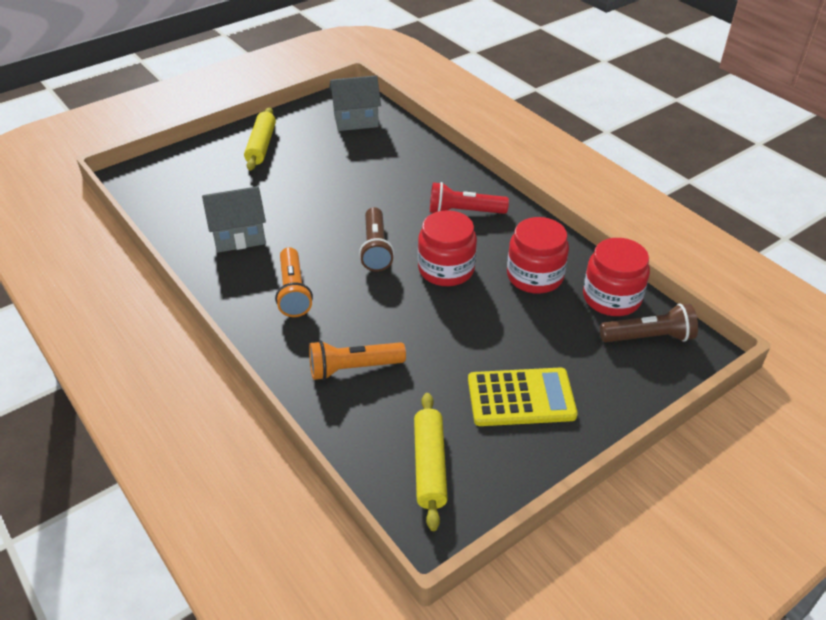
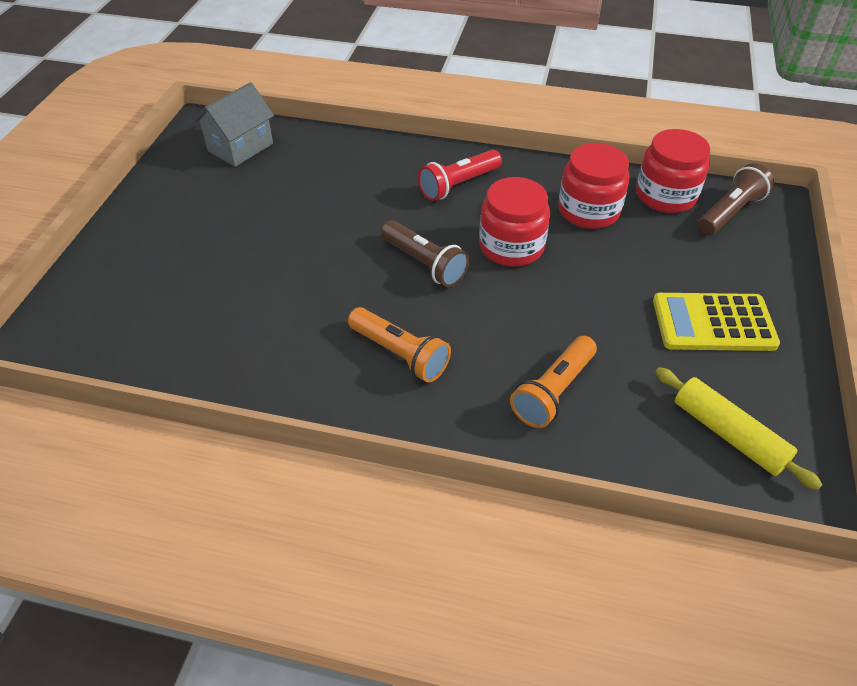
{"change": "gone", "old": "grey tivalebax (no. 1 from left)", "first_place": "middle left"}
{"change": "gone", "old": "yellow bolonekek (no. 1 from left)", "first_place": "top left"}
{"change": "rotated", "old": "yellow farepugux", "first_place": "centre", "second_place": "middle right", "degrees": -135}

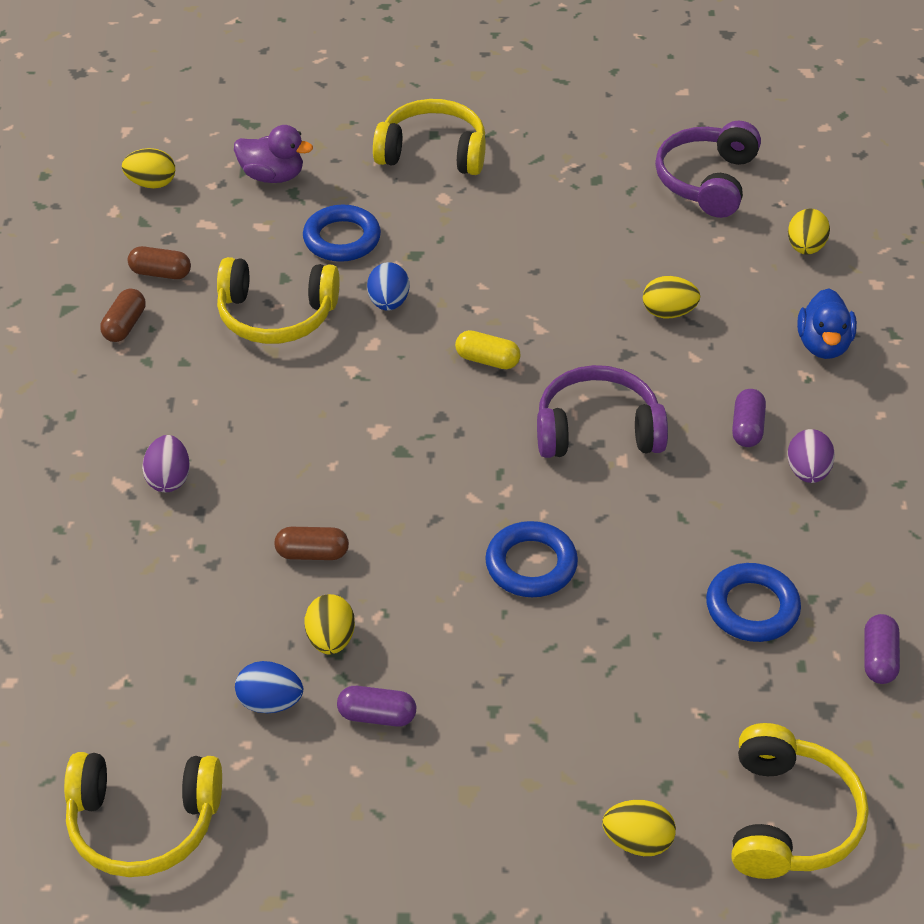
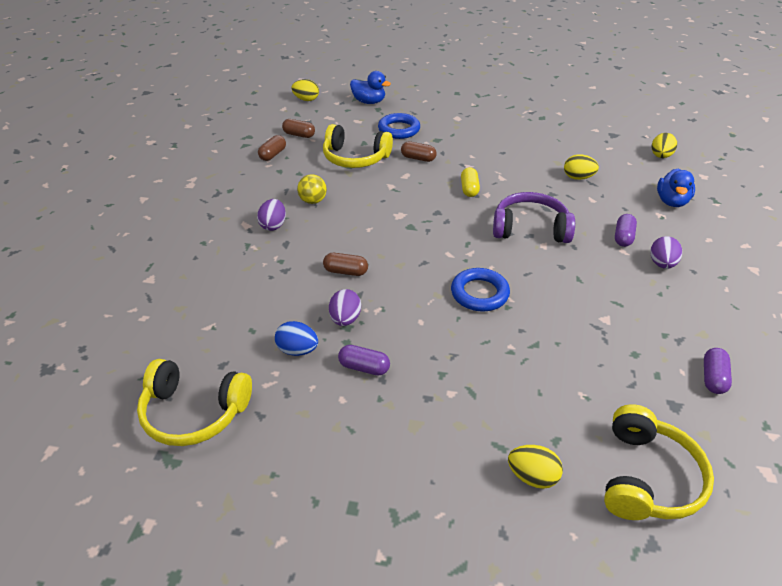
{"change": "repainted", "old": "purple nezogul", "new": "blue nezogul (no. 1 from left)", "first_place": "top left", "second_place": "top centre"}
{"change": "repainted", "old": "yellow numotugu (no. 2 from left)", "new": "purple numotugu (no. 2 from left)", "first_place": "bottom centre", "second_place": "centre"}
{"change": "swapped", "old": "blue numotugu (no. 2 from left)", "new": "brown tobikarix (no. 4 from left)", "first_place": "top centre", "second_place": "top centre"}
{"change": "gone", "old": "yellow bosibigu (no. 3 from left)", "first_place": "top centre"}
{"change": "rotated", "old": "yellow tobikarix", "first_place": "centre", "second_place": "top centre", "degrees": 60}
{"change": "gone", "old": "purple bosibigu (no. 2 from left)", "first_place": "top right"}
{"change": "gone", "old": "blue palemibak (no. 3 from left)", "first_place": "middle right"}
{"change": "new", "new": "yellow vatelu", "second_place": "top centre"}

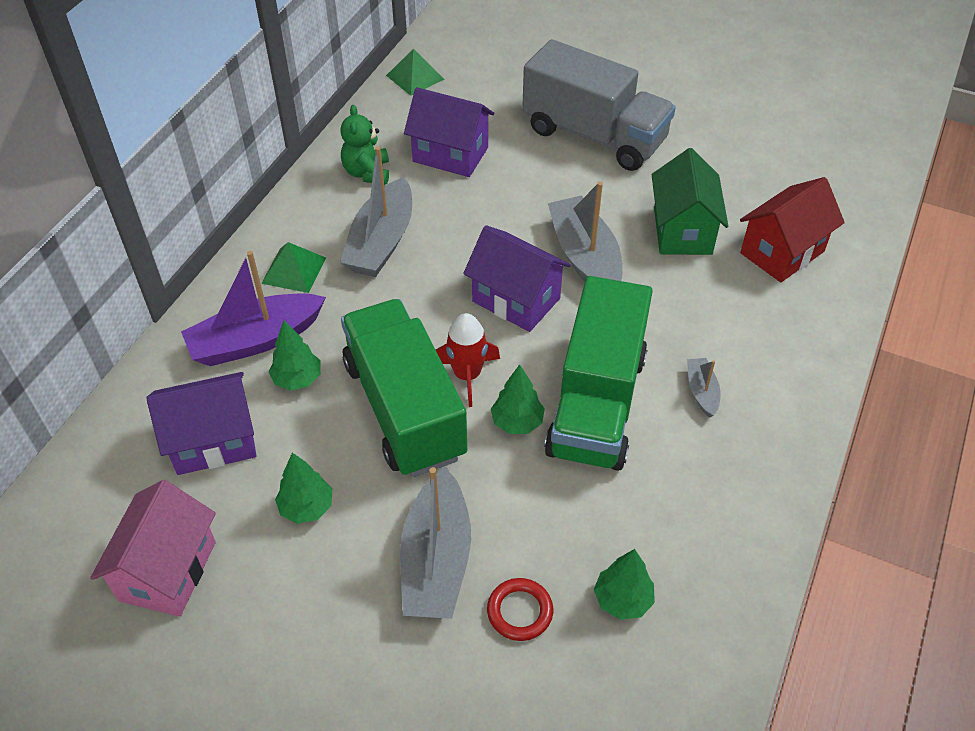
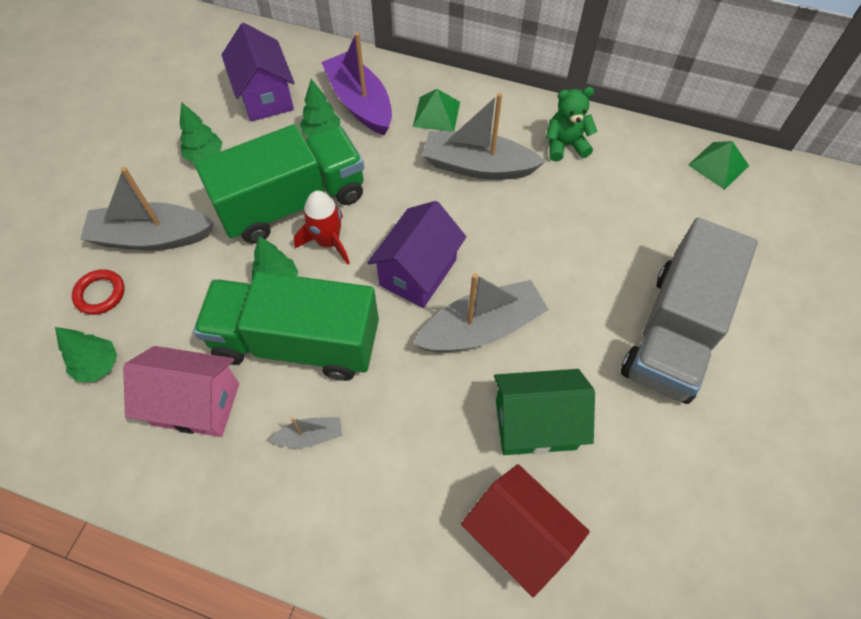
{"change": "shifted", "old": "pink tivalebax", "first_place": "bottom left", "second_place": "middle left"}
{"change": "gone", "old": "purple tivalebax (no. 2 from left)", "first_place": "top centre"}

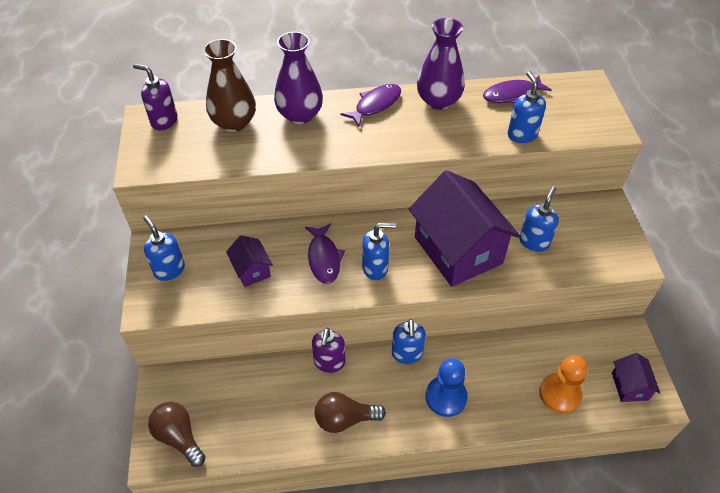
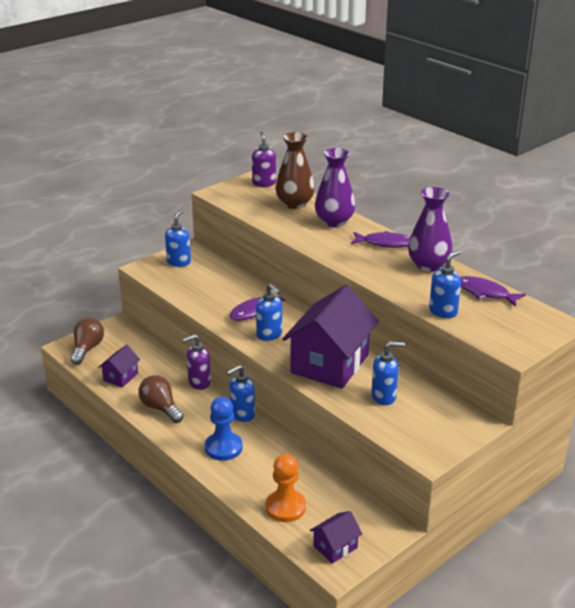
{"change": "shifted", "old": "purple tivalebax (no. 1 from left)", "first_place": "centre", "second_place": "middle left"}

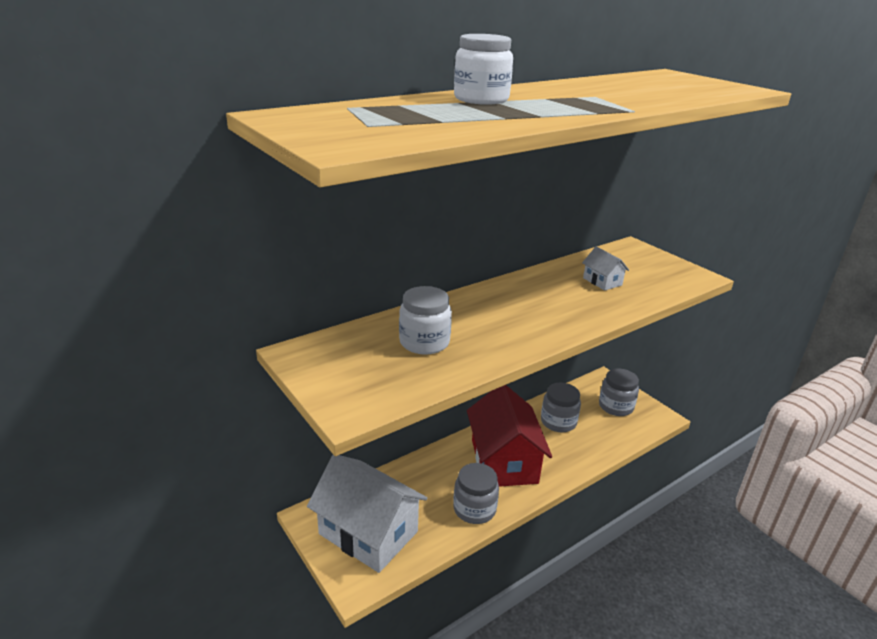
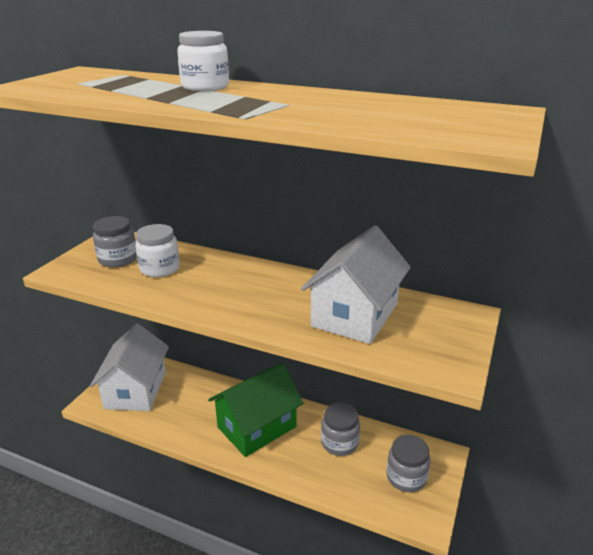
{"change": "shifted", "old": "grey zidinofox (no. 1 from left)", "first_place": "bottom centre", "second_place": "middle left"}
{"change": "repainted", "old": "red tivalebax", "new": "green tivalebax", "first_place": "bottom centre", "second_place": "bottom centre"}
{"change": "scaled", "old": "white tivalebax (no. 2 from left)", "first_place": "middle right", "second_place": "centre", "factor": 2.33}

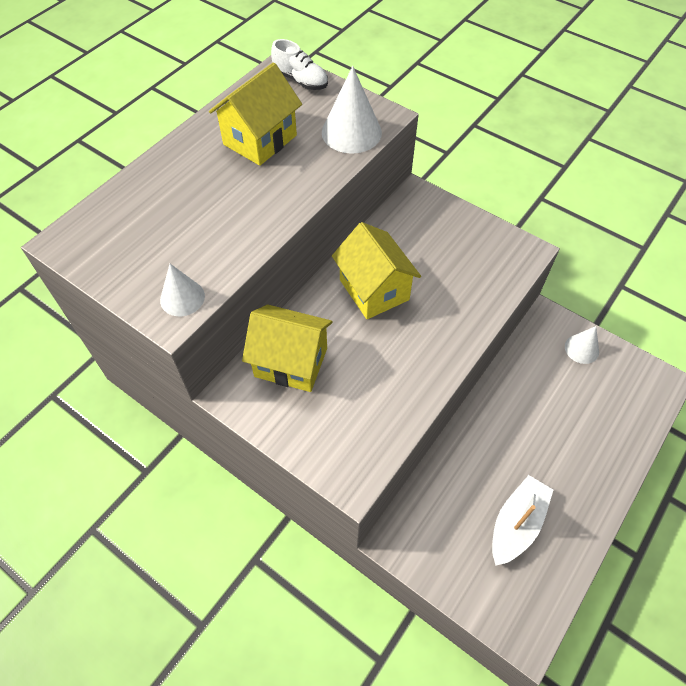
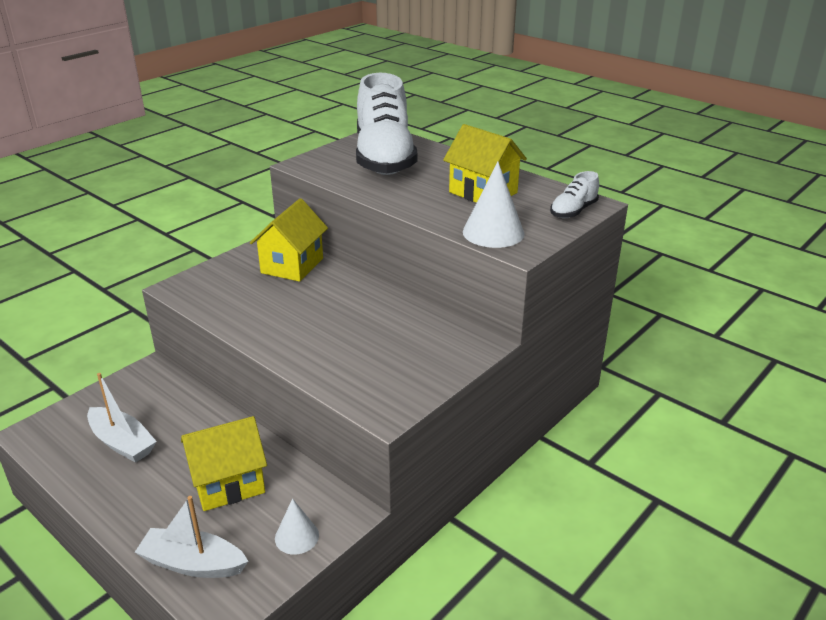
{"change": "gone", "old": "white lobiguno (no. 1 from left)", "first_place": "middle left"}
{"change": "shifted", "old": "yellow tivalebax (no. 3 from left in the first image)", "new": "yellow tivalebax (no. 1 from left)", "first_place": "centre", "second_place": "bottom left"}
{"change": "new", "new": "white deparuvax (no. 2 from left)", "second_place": "bottom left"}
{"change": "new", "new": "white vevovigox (no. 1 from left)", "second_place": "top centre"}

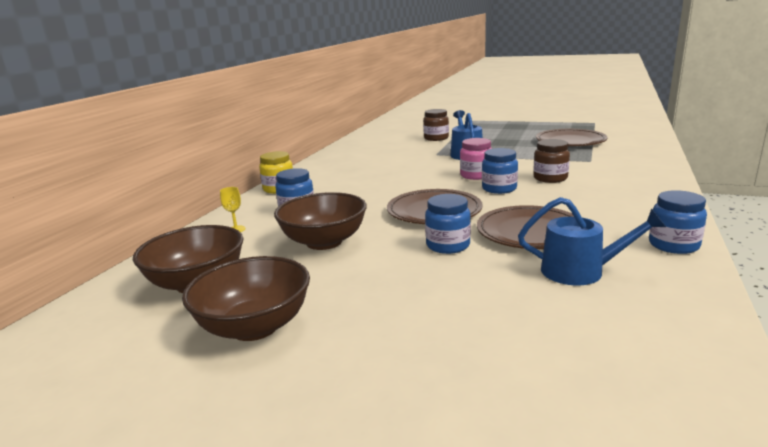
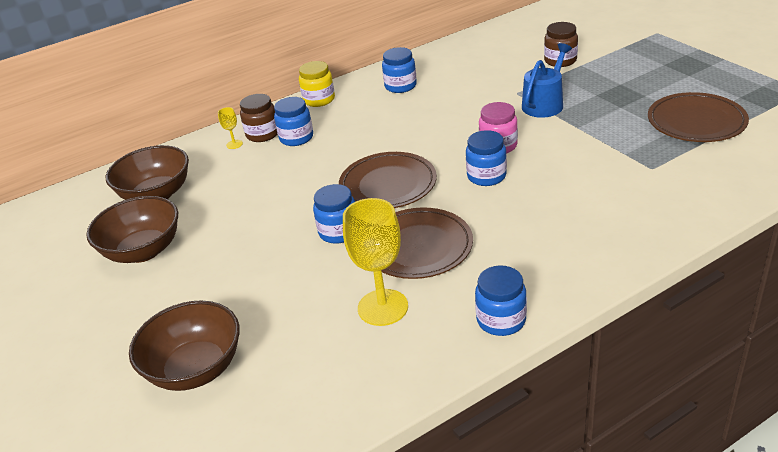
{"change": "shifted", "old": "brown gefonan (no. 3 from left)", "first_place": "centre", "second_place": "bottom left"}
{"change": "swapped", "old": "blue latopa (no. 2 from left)", "new": "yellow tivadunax (no. 2 from left)", "first_place": "middle right", "second_place": "centre"}
{"change": "shifted", "old": "brown zidinofox (no. 2 from left in the first image)", "new": "brown zidinofox (no. 1 from left)", "first_place": "middle right", "second_place": "top left"}
{"change": "new", "new": "blue zidinofox (no. 3 from left)", "second_place": "top centre"}

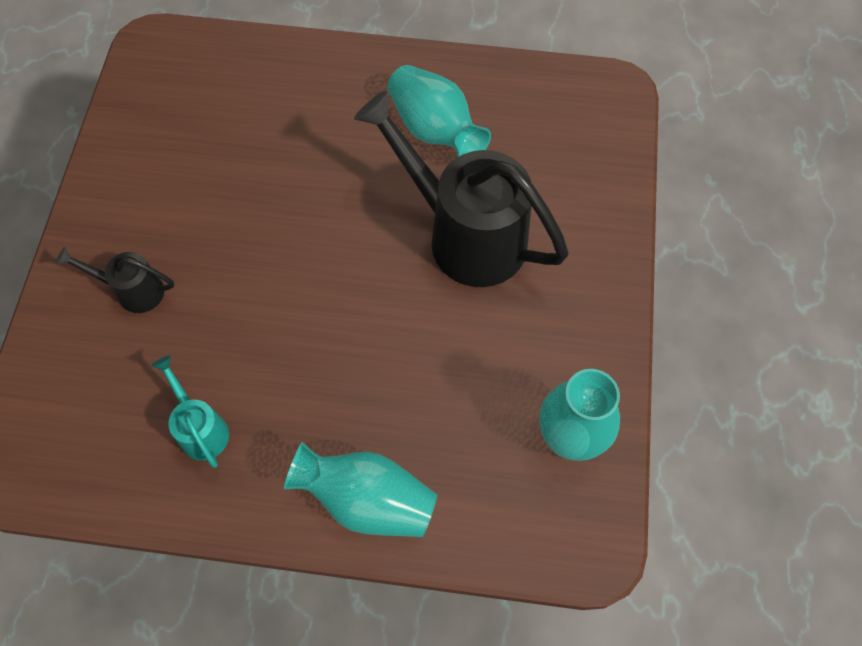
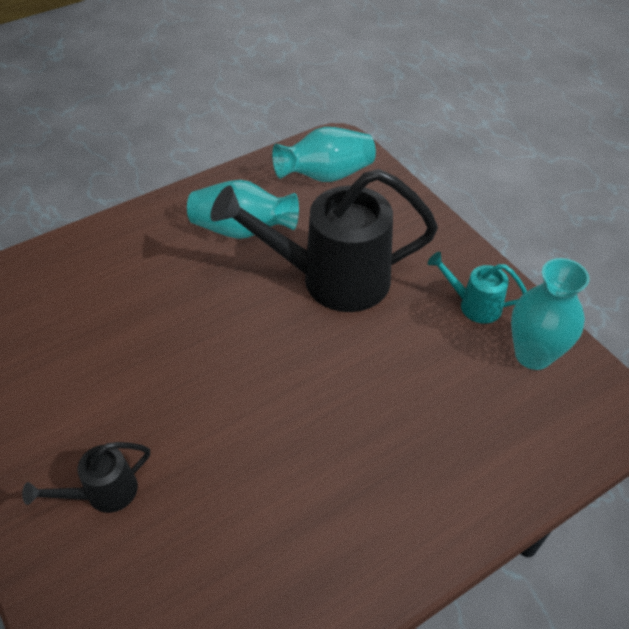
{"change": "shifted", "old": "turquoise latopa", "first_place": "middle left", "second_place": "middle right"}
{"change": "shifted", "old": "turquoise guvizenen (no. 1 from left in the first image)", "new": "turquoise guvizenen (no. 2 from left)", "first_place": "bottom centre", "second_place": "top centre"}

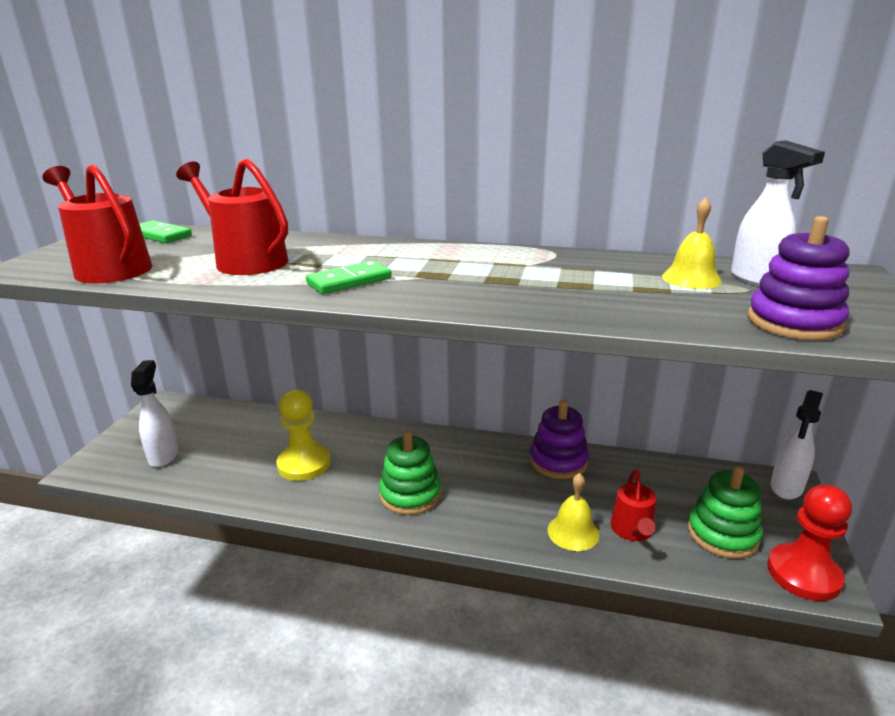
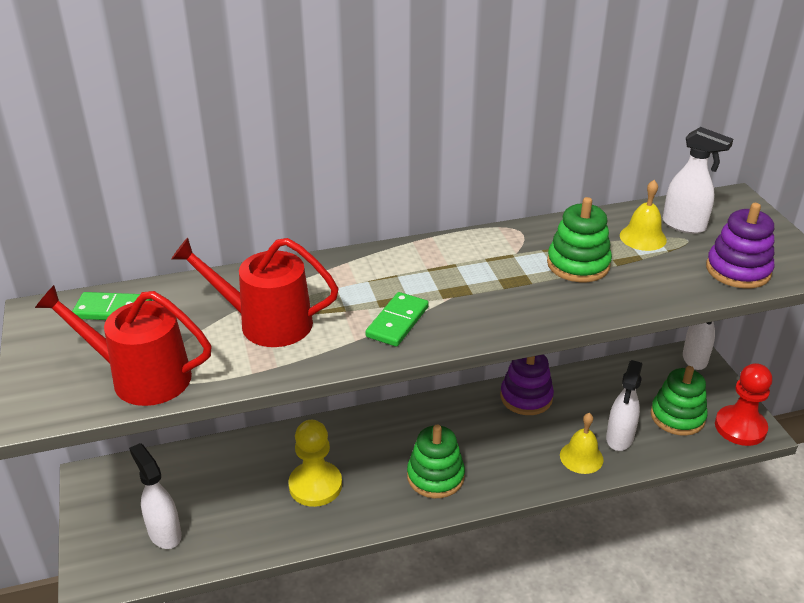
{"change": "swapped", "old": "red latopa (no. 3 from left)", "new": "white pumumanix (no. 2 from left)", "first_place": "bottom right", "second_place": "bottom right"}
{"change": "new", "new": "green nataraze (no. 2 from left)", "second_place": "middle right"}

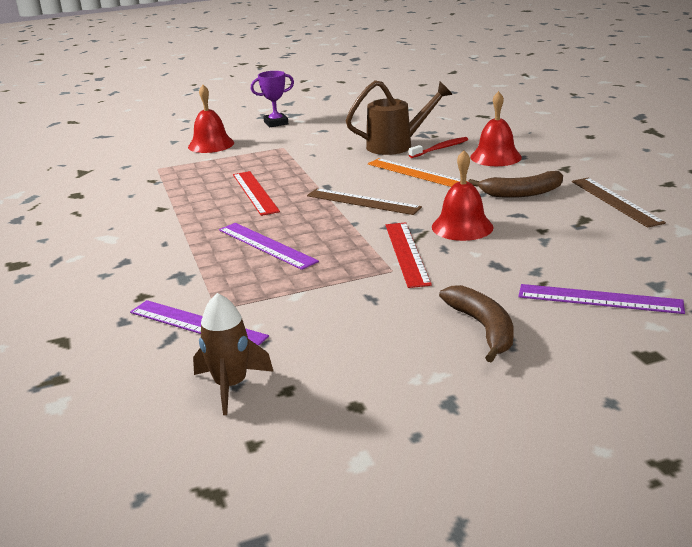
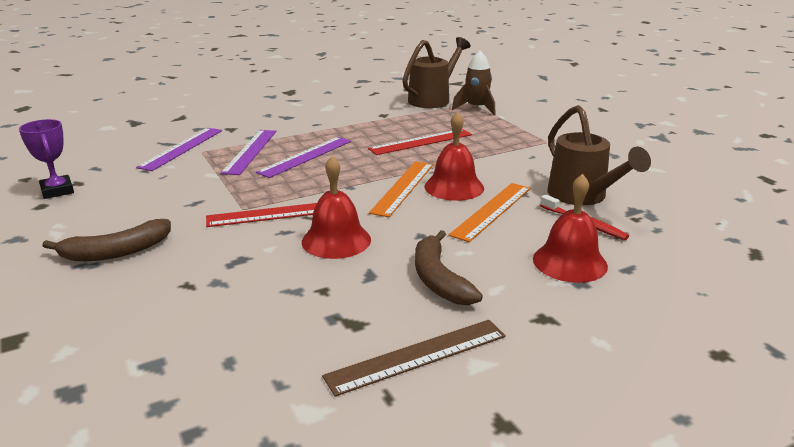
{"change": "shifted", "old": "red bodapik (no. 1 from left in the first image)", "new": "red bodapik (no. 2 from left)", "first_place": "top left", "second_place": "centre"}
{"change": "shifted", "old": "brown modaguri", "first_place": "centre", "second_place": "top centre"}
{"change": "shifted", "old": "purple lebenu", "first_place": "top centre", "second_place": "middle left"}
{"change": "repainted", "old": "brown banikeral (no. 1 from left)", "new": "orange banikeral (no. 1 from left)", "first_place": "centre", "second_place": "centre"}
{"change": "shifted", "old": "purple banikeral (no. 3 from left in the first image)", "new": "purple banikeral (no. 2 from left)", "first_place": "middle right", "second_place": "middle left"}
{"change": "new", "new": "brown latopa (no. 1 from left)", "second_place": "top centre"}

